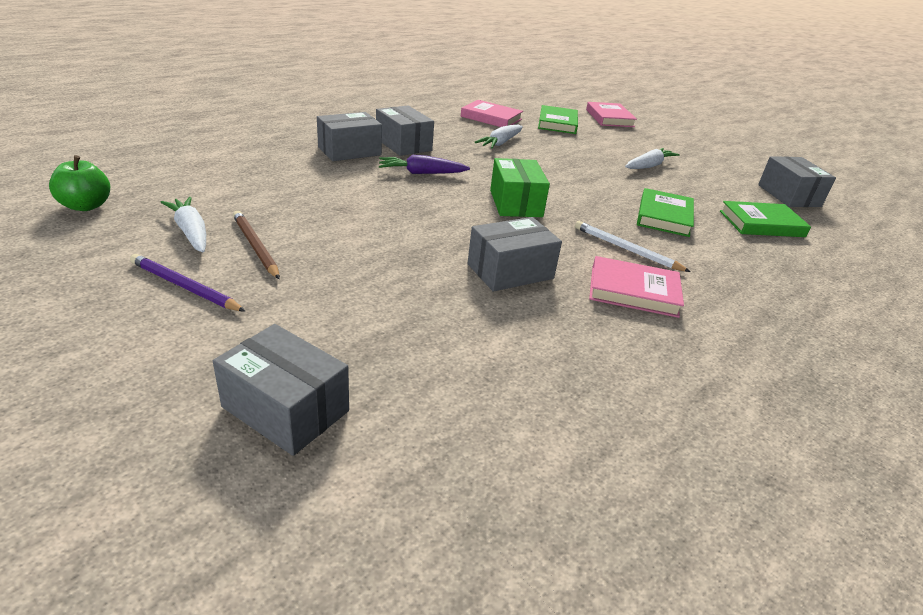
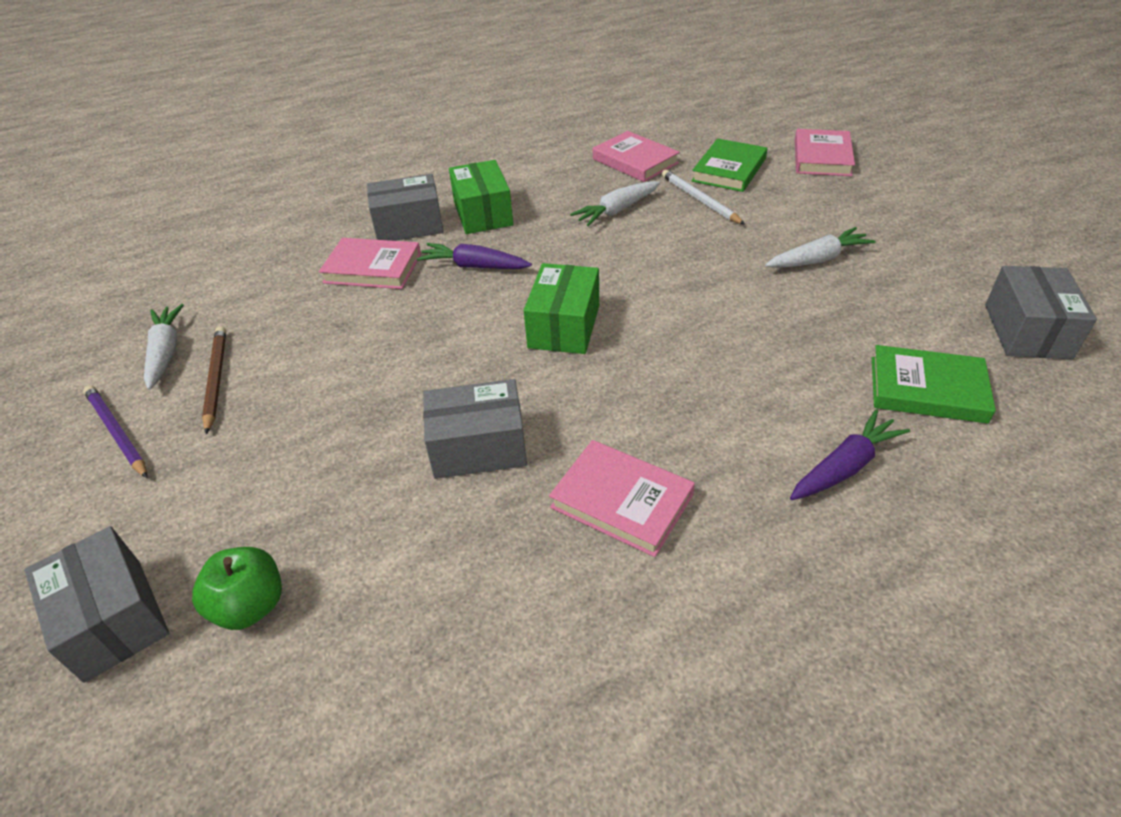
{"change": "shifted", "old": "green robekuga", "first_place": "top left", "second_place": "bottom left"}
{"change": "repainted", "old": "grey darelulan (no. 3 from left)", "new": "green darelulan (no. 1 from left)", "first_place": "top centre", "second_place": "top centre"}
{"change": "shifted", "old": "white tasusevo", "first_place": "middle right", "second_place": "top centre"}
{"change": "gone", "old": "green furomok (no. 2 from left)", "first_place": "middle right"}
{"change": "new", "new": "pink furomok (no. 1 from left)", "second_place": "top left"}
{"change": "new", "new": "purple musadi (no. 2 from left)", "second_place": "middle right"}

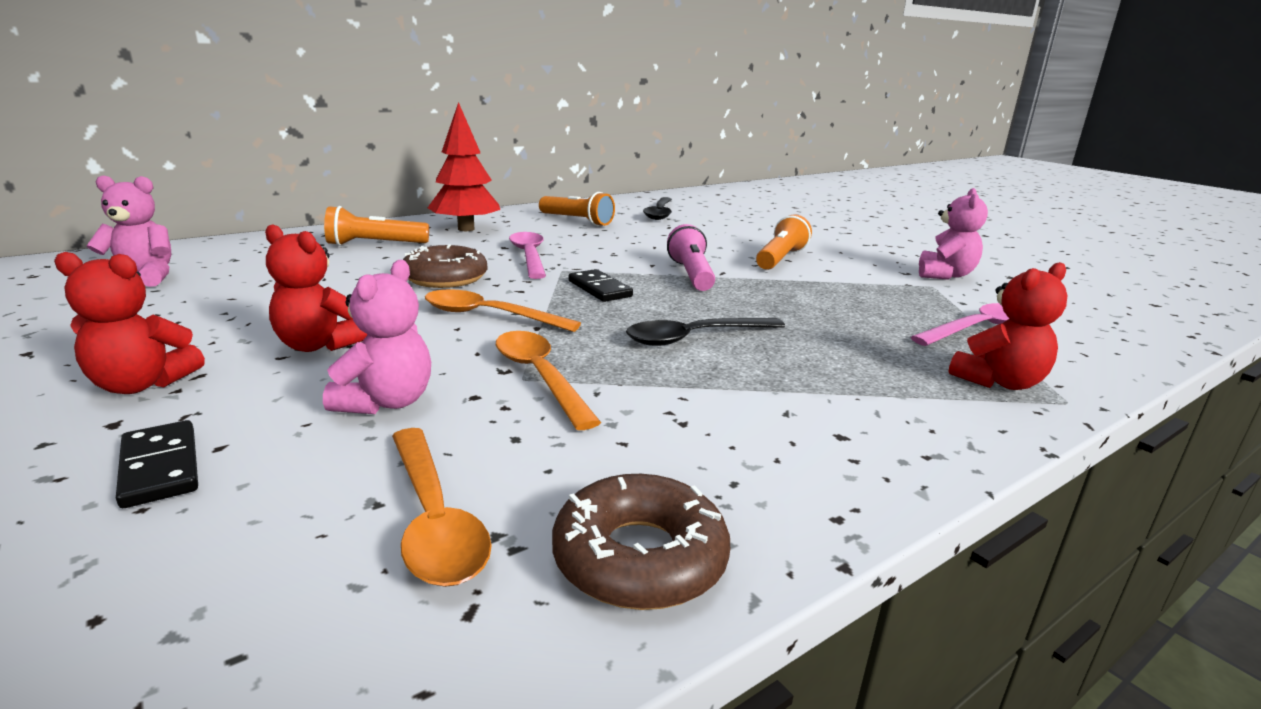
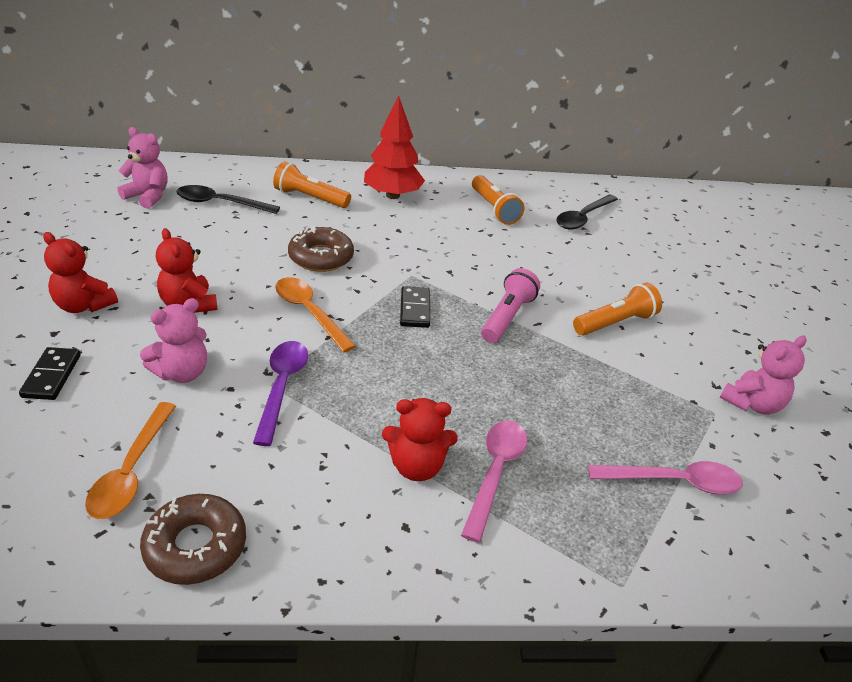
{"change": "repainted", "old": "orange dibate (no. 3 from left)", "new": "purple dibate", "first_place": "centre", "second_place": "middle left"}
{"change": "shifted", "old": "pink dibate (no. 1 from left)", "first_place": "centre", "second_place": "bottom centre"}
{"change": "shifted", "old": "black dibate (no. 2 from left in the first image)", "new": "black dibate (no. 1 from left)", "first_place": "centre", "second_place": "top left"}
{"change": "shifted", "old": "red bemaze (no. 3 from left)", "first_place": "middle right", "second_place": "centre"}

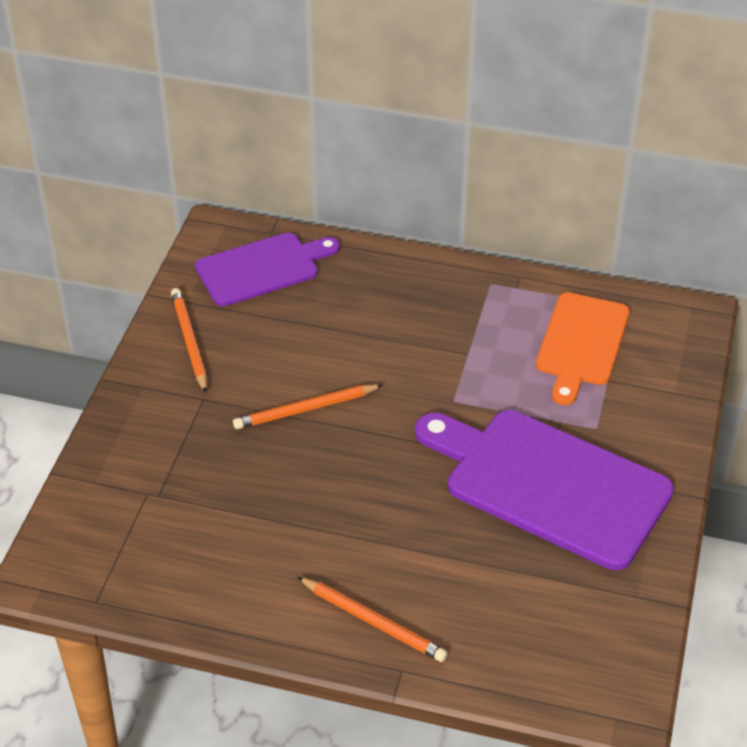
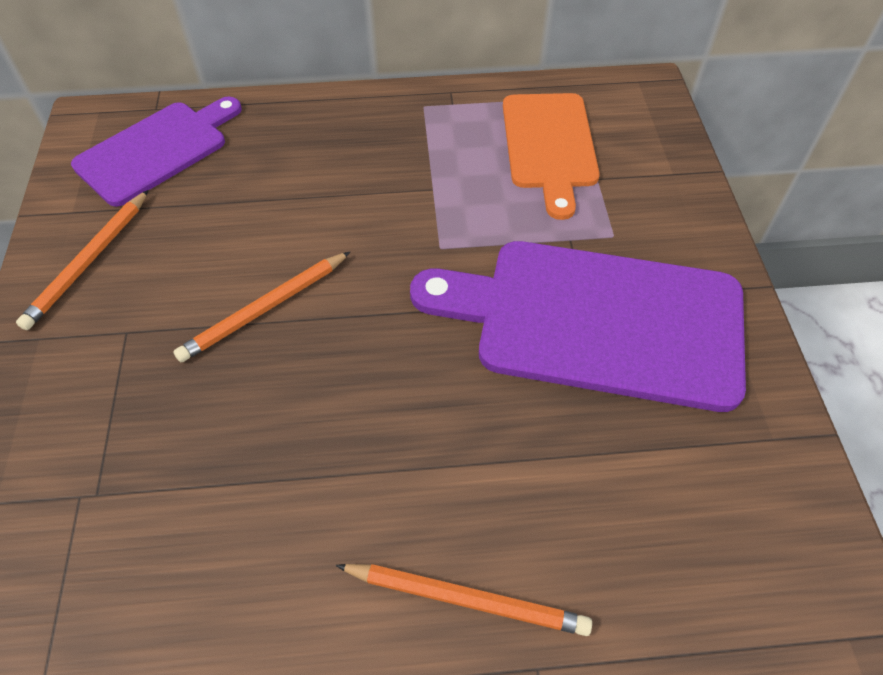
{"change": "rotated", "old": "orange tasusevo (no. 1 from left)", "first_place": "middle left", "second_place": "middle left", "degrees": -120}

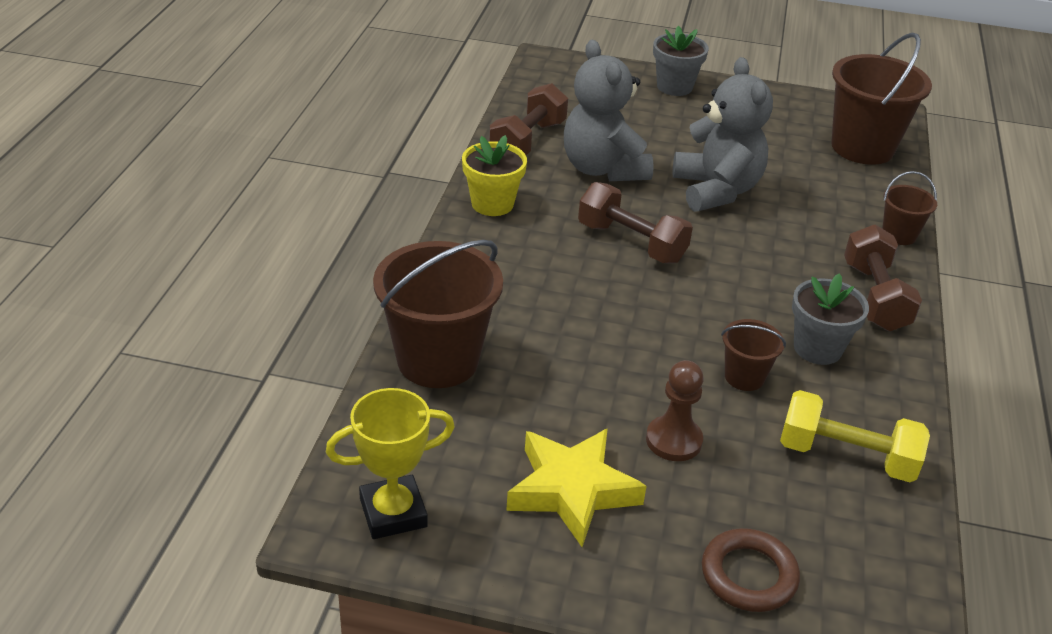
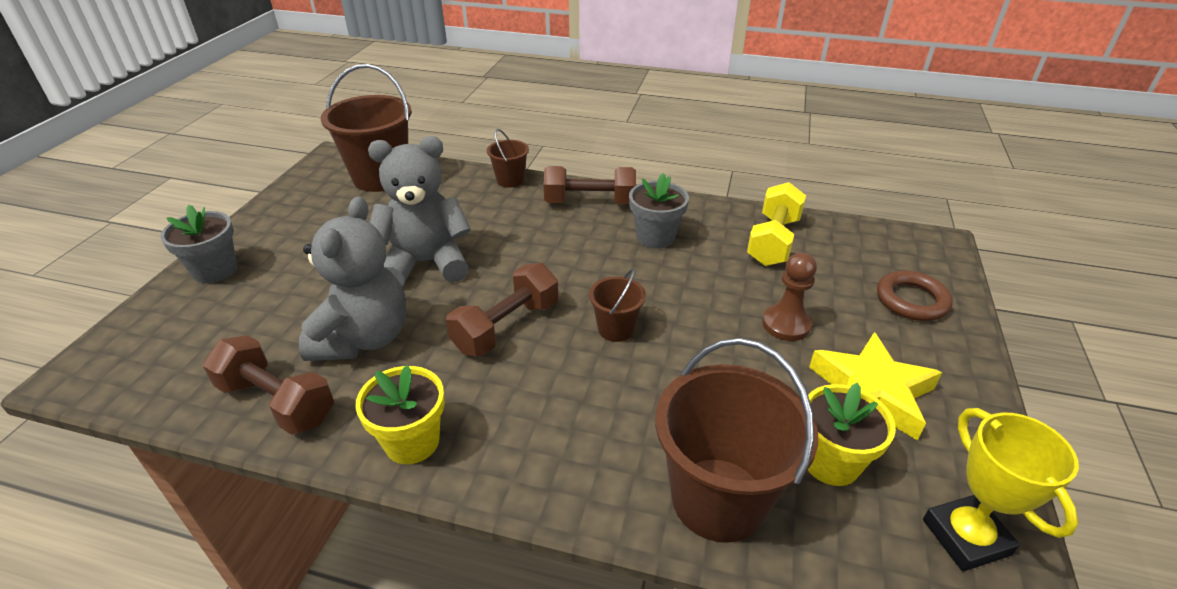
{"change": "rotated", "old": "grey bemaze (no. 1 from left)", "first_place": "top centre", "second_place": "middle left", "degrees": -60}
{"change": "shifted", "old": "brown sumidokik (no. 2 from left in the first image)", "new": "brown sumidokik (no. 3 from left)", "first_place": "middle right", "second_place": "centre"}
{"change": "new", "new": "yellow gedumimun (no. 2 from left)", "second_place": "bottom right"}

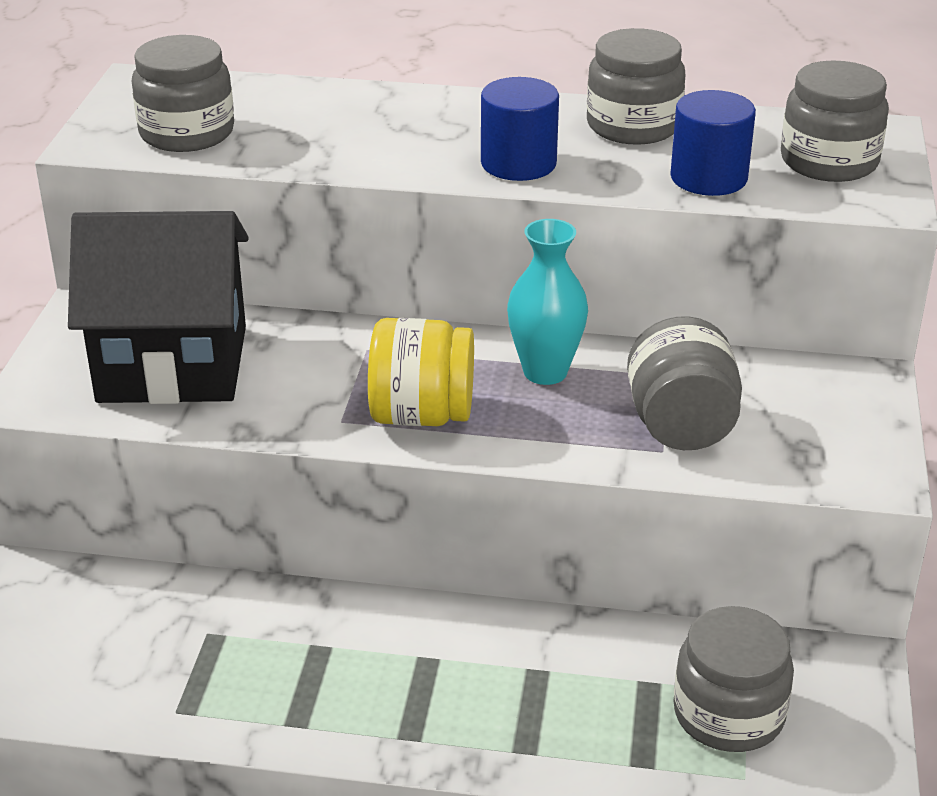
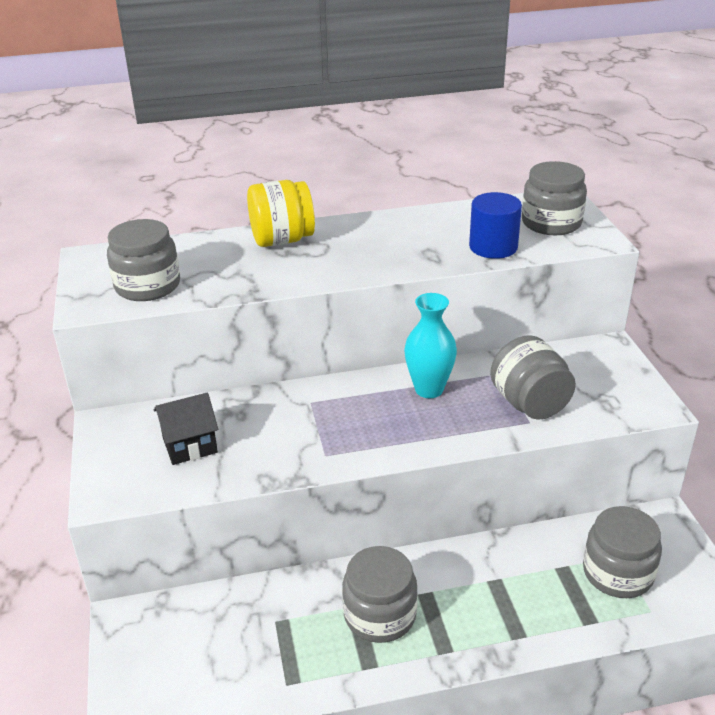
{"change": "scaled", "old": "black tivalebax", "first_place": "middle left", "second_place": "middle left", "factor": 0.49}
{"change": "shifted", "old": "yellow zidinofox", "first_place": "centre", "second_place": "top centre"}
{"change": "gone", "old": "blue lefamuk (no. 1 from left)", "first_place": "top centre"}
{"change": "shifted", "old": "grey zidinofox (no. 2 from left)", "first_place": "top right", "second_place": "bottom centre"}

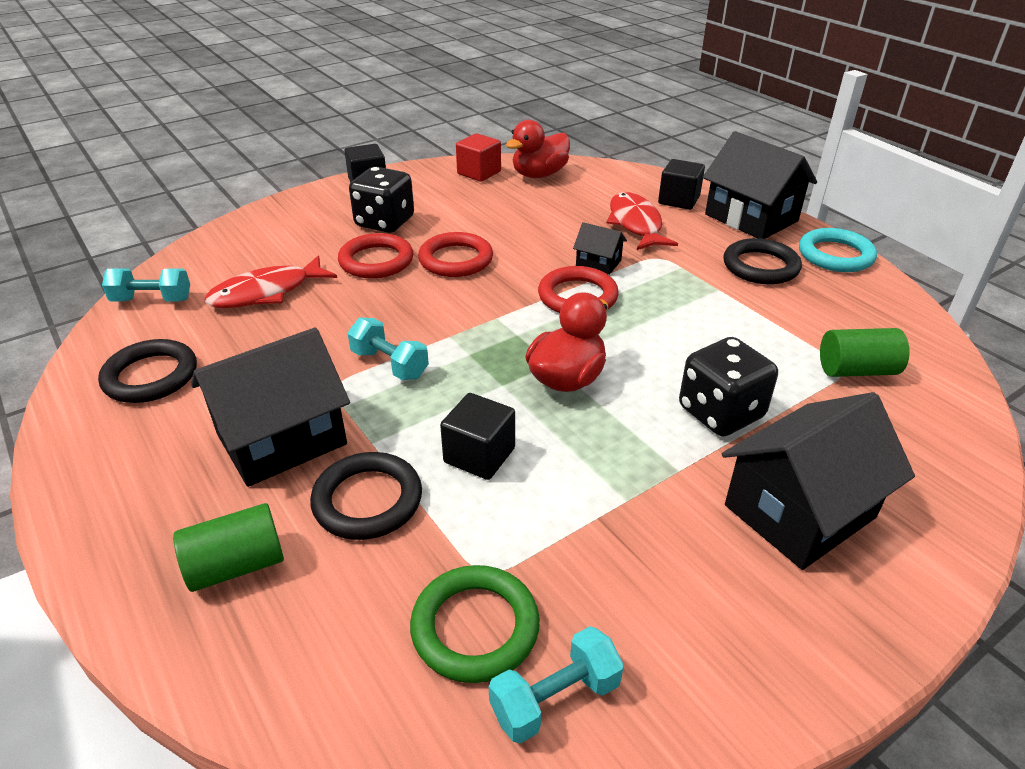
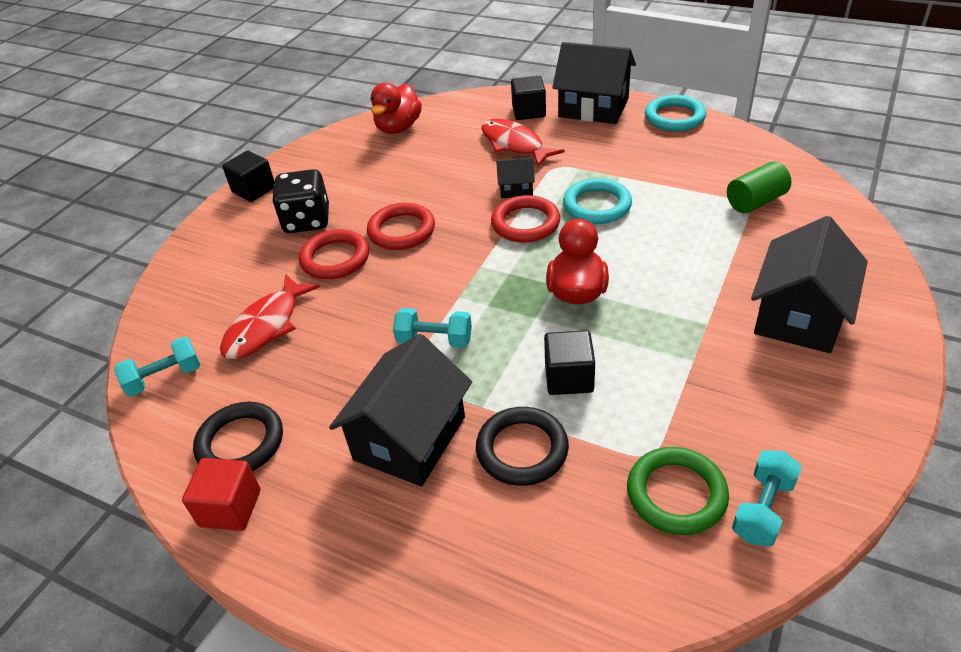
{"change": "gone", "old": "green lefamuk (no. 1 from left)", "first_place": "bottom left"}
{"change": "shifted", "old": "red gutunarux", "first_place": "top centre", "second_place": "bottom left"}
{"change": "gone", "old": "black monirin (no. 2 from left)", "first_place": "middle right"}
{"change": "gone", "old": "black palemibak (no. 3 from left)", "first_place": "middle right"}
{"change": "new", "new": "turquoise palemibak (no. 1 from left)", "second_place": "top centre"}

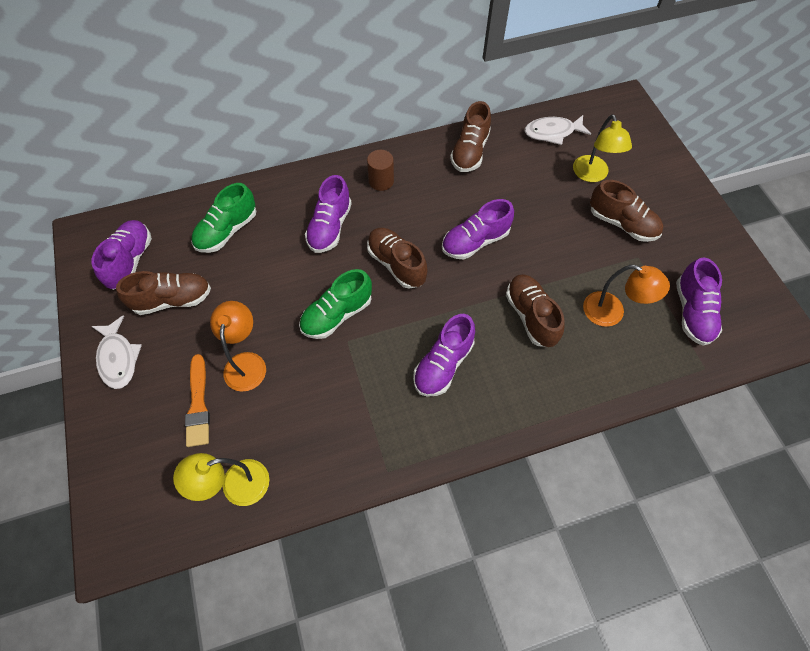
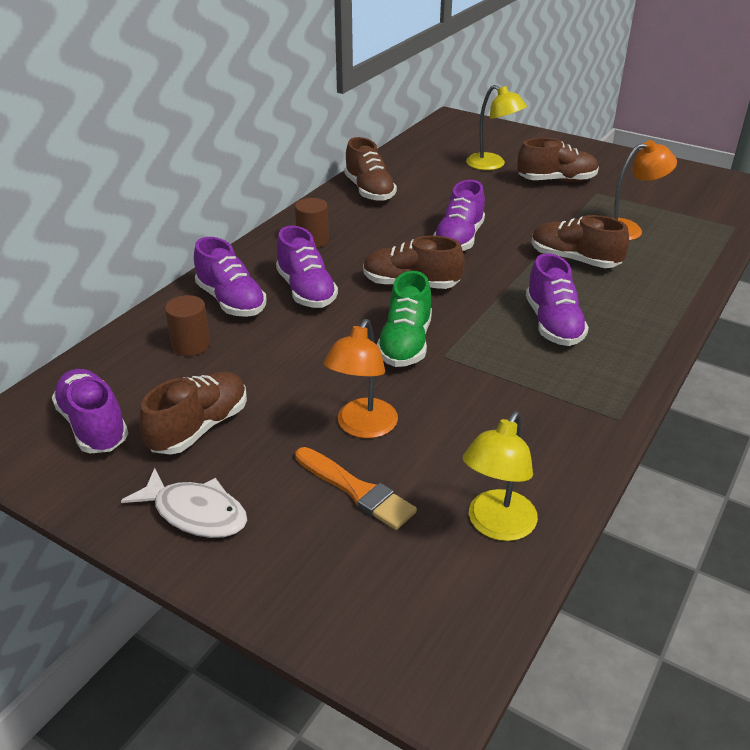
{"change": "swapped", "old": "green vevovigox (no. 1 from left)", "new": "brown lefamuk (no. 1 from left)", "first_place": "middle left", "second_place": "middle left"}
{"change": "rotated", "old": "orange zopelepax (no. 1 from left)", "first_place": "middle left", "second_place": "centre", "degrees": -120}
{"change": "gone", "old": "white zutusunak (no. 2 from left)", "first_place": "top right"}
{"change": "shifted", "old": "purple vevovigox (no. 5 from left in the first image)", "new": "purple vevovigox (no. 2 from left)", "first_place": "middle right", "second_place": "middle left"}

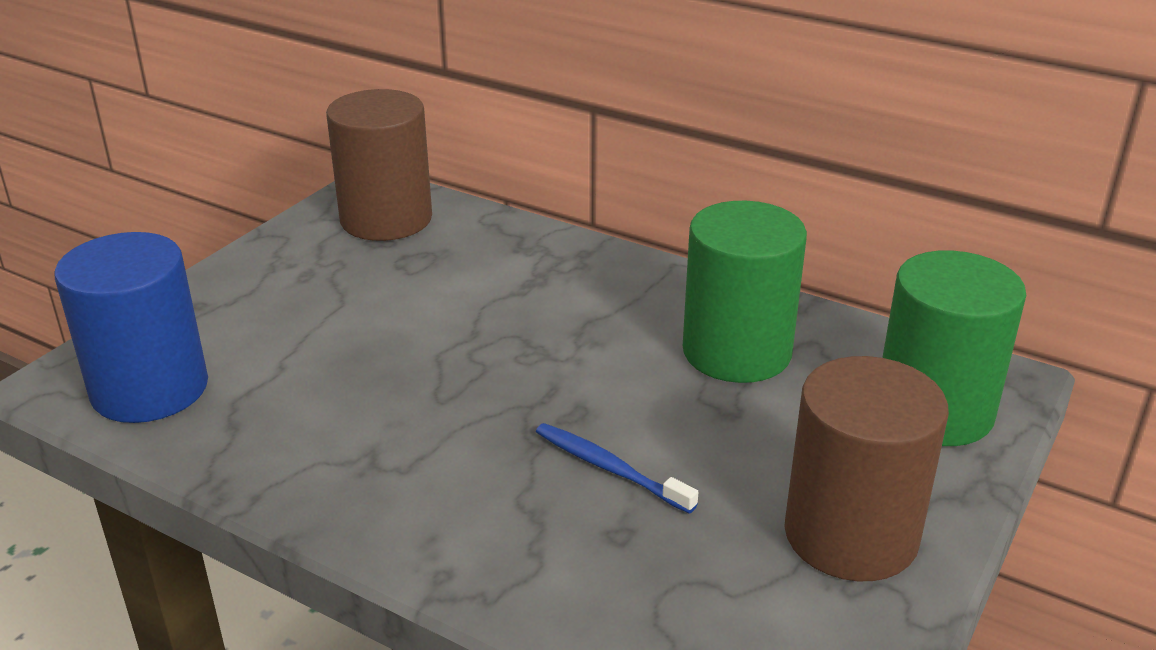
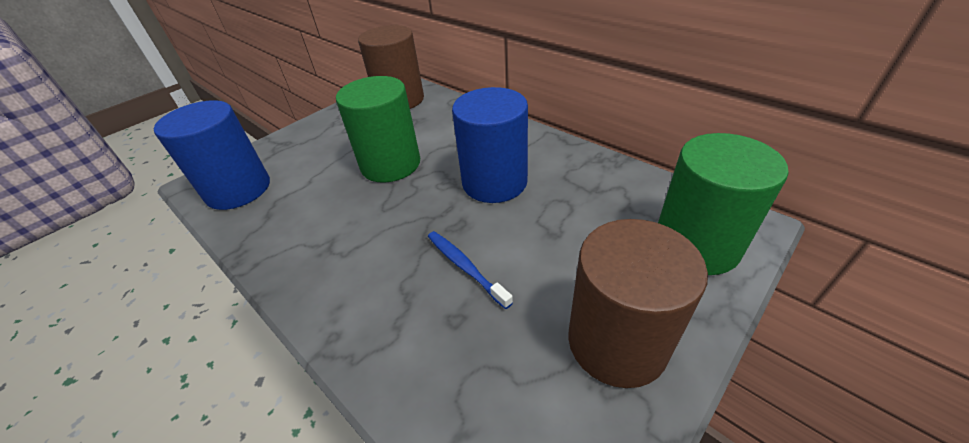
{"change": "shifted", "old": "green lefamuk (no. 1 from left)", "first_place": "centre", "second_place": "top centre"}
{"change": "new", "new": "blue lefamuk (no. 2 from left)", "second_place": "top centre"}

